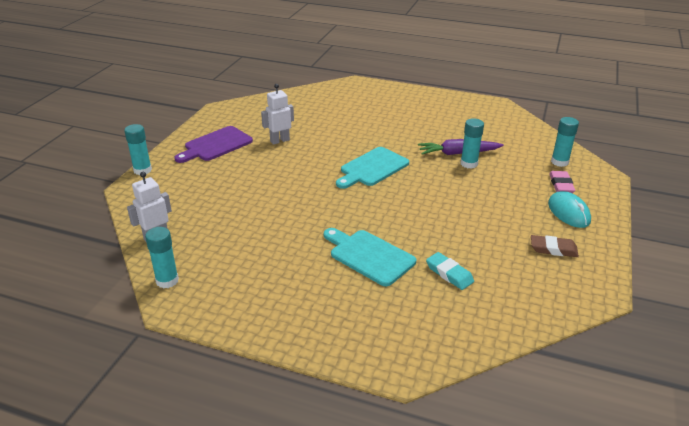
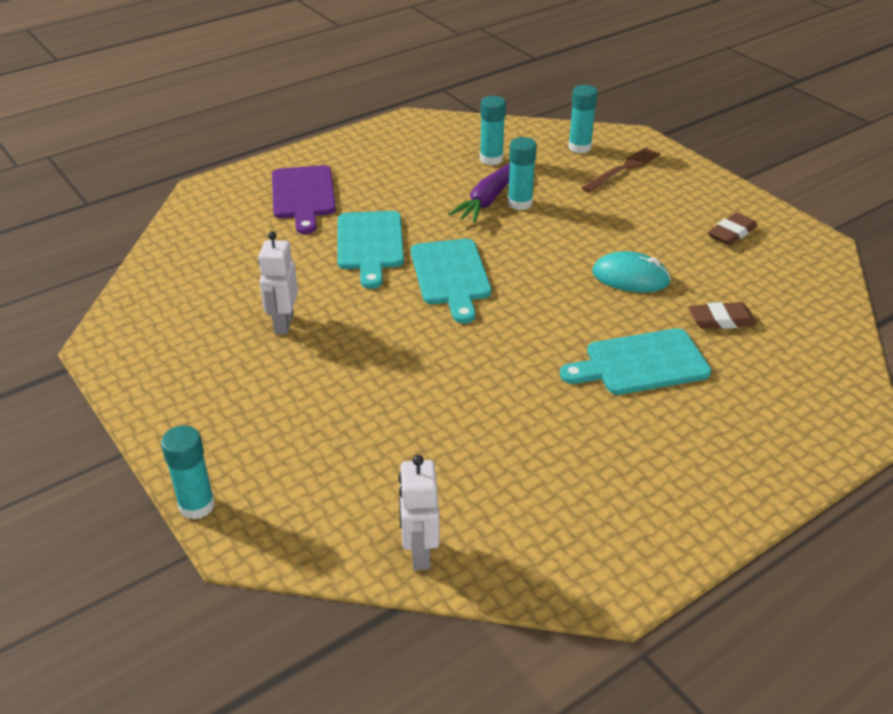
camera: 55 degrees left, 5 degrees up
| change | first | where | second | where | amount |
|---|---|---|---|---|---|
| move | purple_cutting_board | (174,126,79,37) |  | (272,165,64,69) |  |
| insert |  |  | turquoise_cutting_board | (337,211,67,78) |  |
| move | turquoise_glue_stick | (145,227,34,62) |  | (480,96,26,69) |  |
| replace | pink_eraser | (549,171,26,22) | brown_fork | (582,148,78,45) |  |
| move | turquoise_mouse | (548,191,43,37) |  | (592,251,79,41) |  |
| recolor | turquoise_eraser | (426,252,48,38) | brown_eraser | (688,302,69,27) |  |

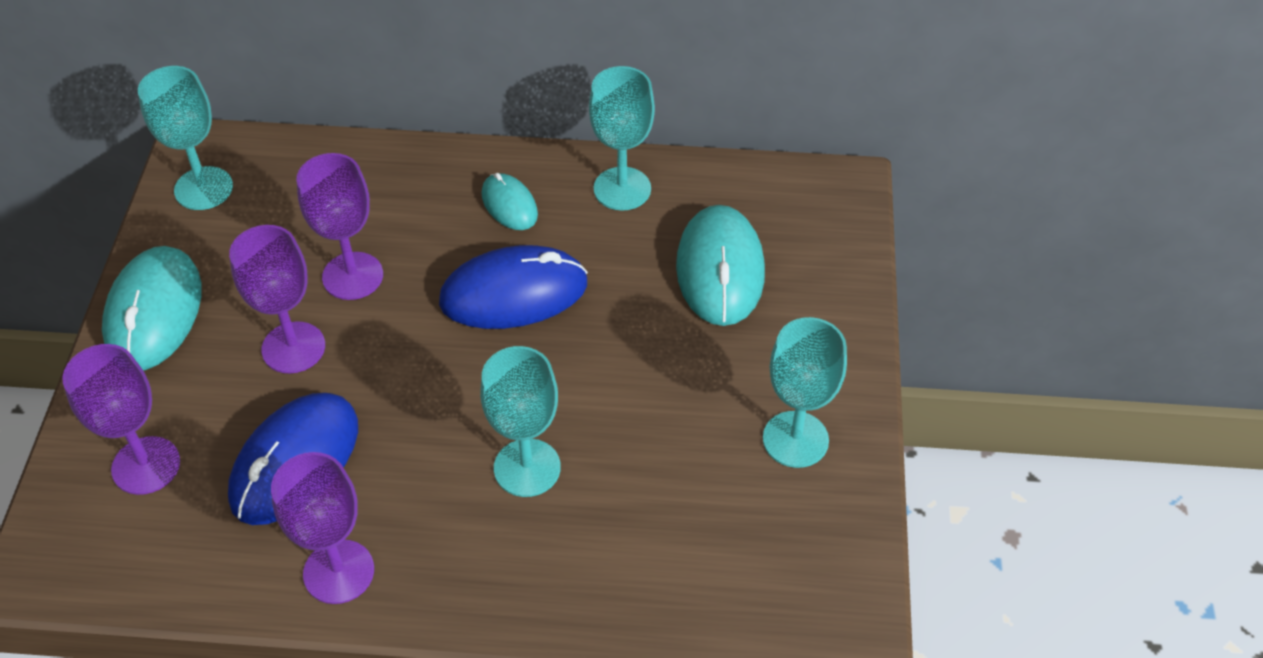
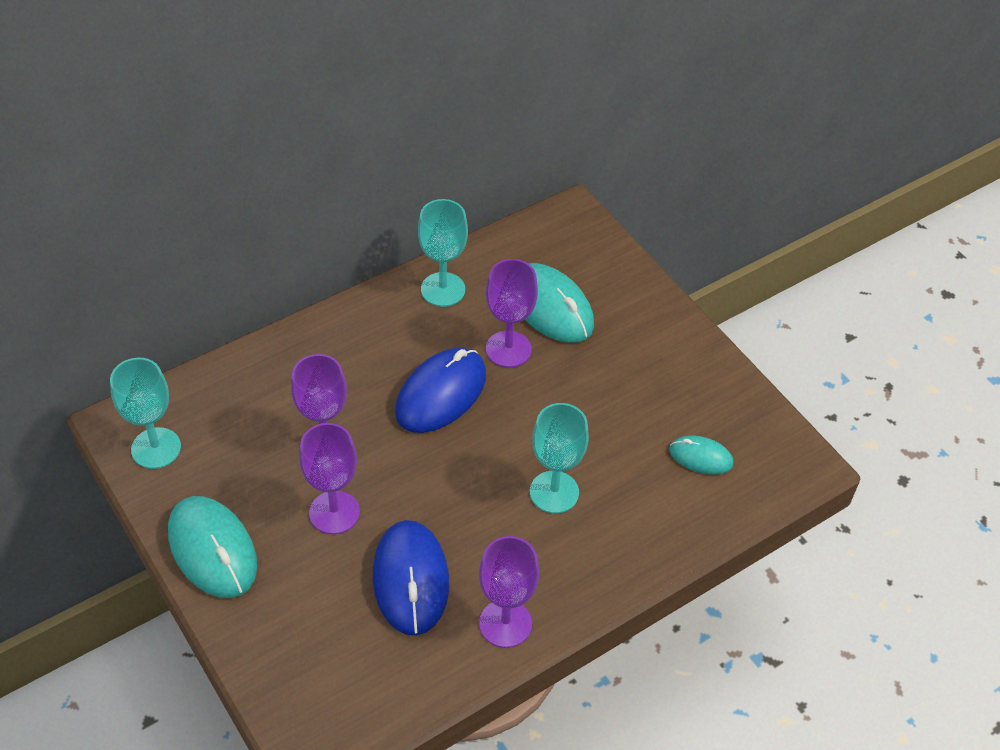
camera: 40 degrees left, 0 degrees up
| change | first | where | second | where | amount |
|---|---|---|---|---|---|
| move | purple_goblet | (63,344,117,151) |  | (486,259,52,108) |  |
| move | turquoise_mouse | (482,173,56,57) |  | (669,435,64,40) |  |
| delete | turquoise_goblet | (763,317,84,151) |  |  |  |

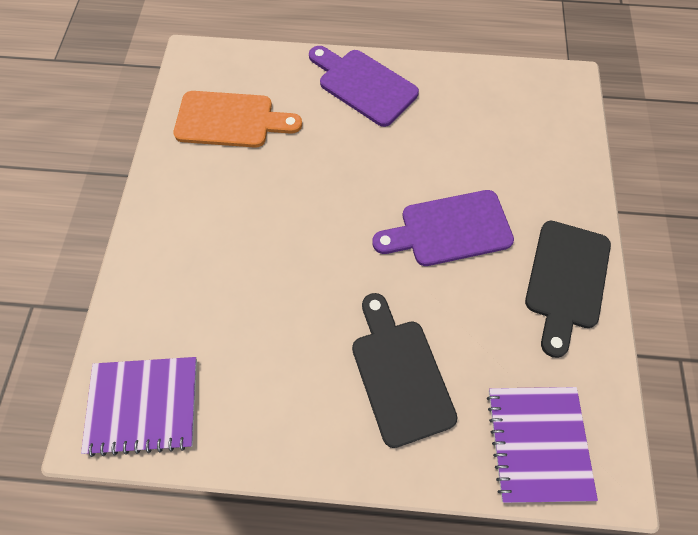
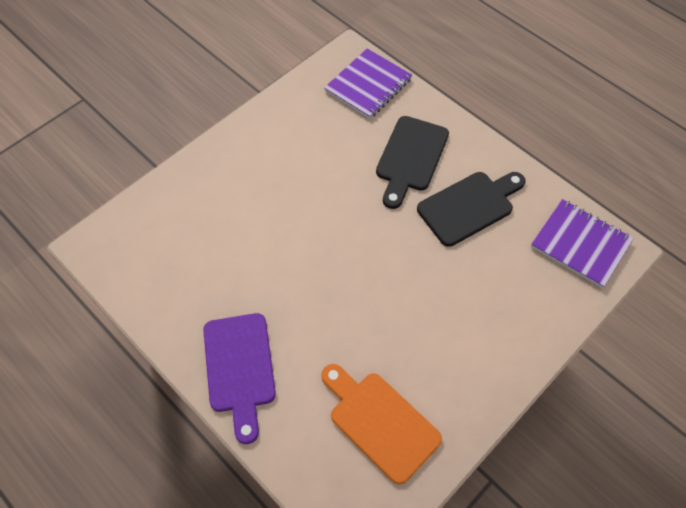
camera: 140 degrees left, 5 degrees down
| change | first | where | second | where | amount |
|---|---|---|---|---|---|
| move | black_cutting_board | (525,221,86,137) |  | (417,172,109,75) |  |
| delete | purple_cutting_board | (372,190,142,76) |  |  |  |

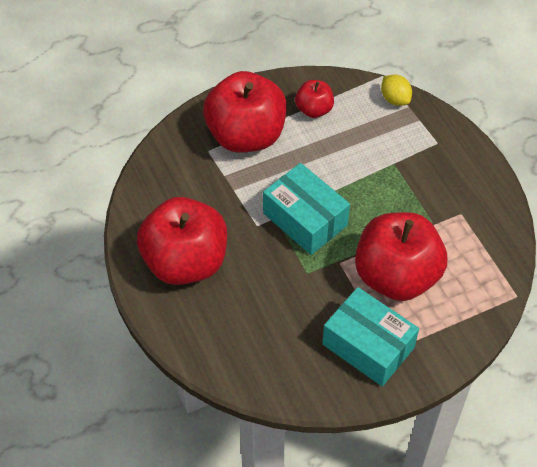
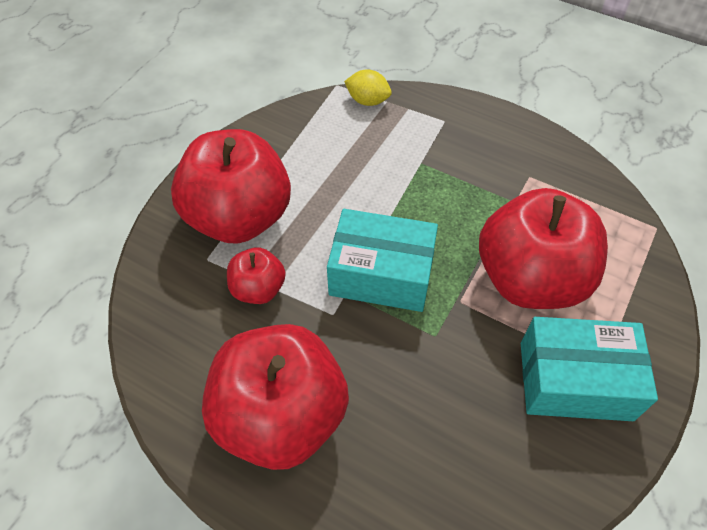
camera: 35 degrees left, 0 degrees up
| change | first | where | second | where | amount |
|---|---|---|---|---|---|
| move | red_apple | (295,80,39,38) |  | (227,247,58,57) |  |

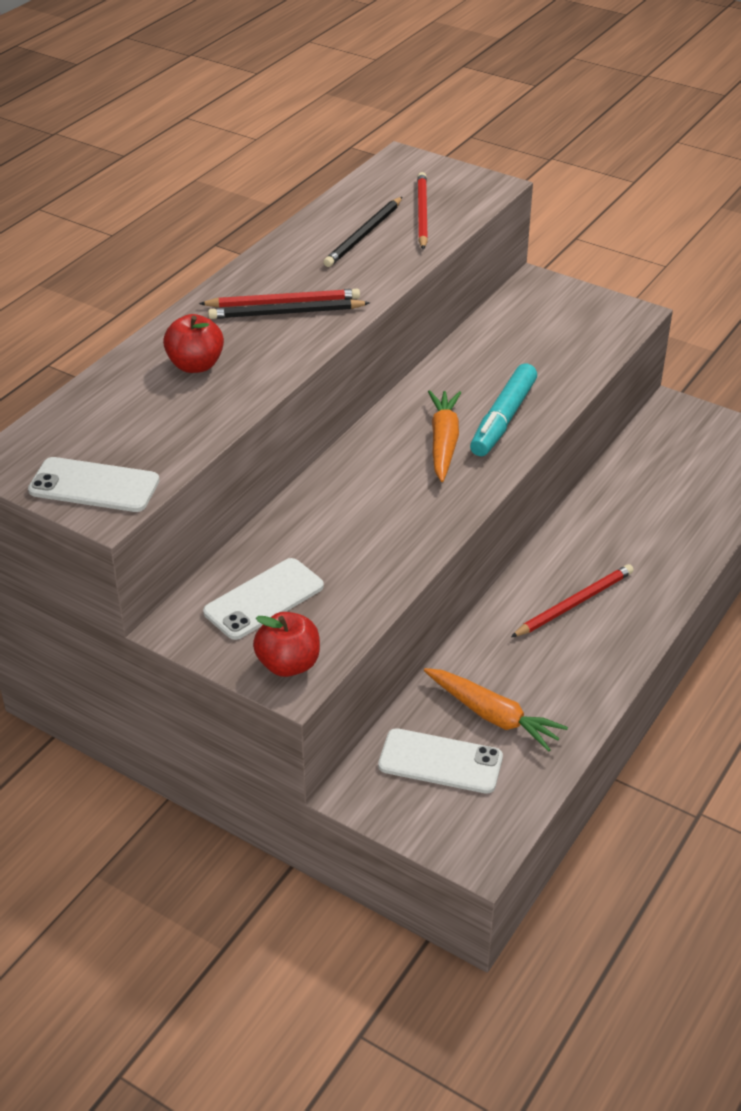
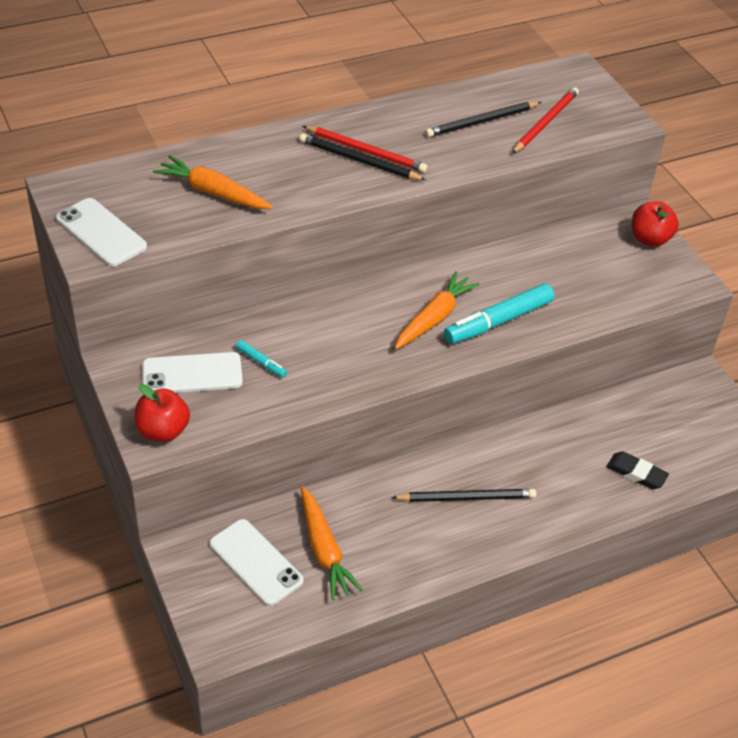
camera: 30 degrees right, 5 degrees up
| change | first | where | second | where | amount |
|---|---|---|---|---|---|
| insert |  |  | orange_carrot | (153,155,120,54) |  |
| insert |  |  | turquoise_marker | (236,340,51,38) |  |
| recolor | red_pencil | (511,564,123,73) | black_pencil | (391,489,145,13) |  |
| insert |  |  | black_eraser | (606,451,63,38) |  |
| move | red_apple | (163,314,61,59) |  | (632,201,47,46) |  |

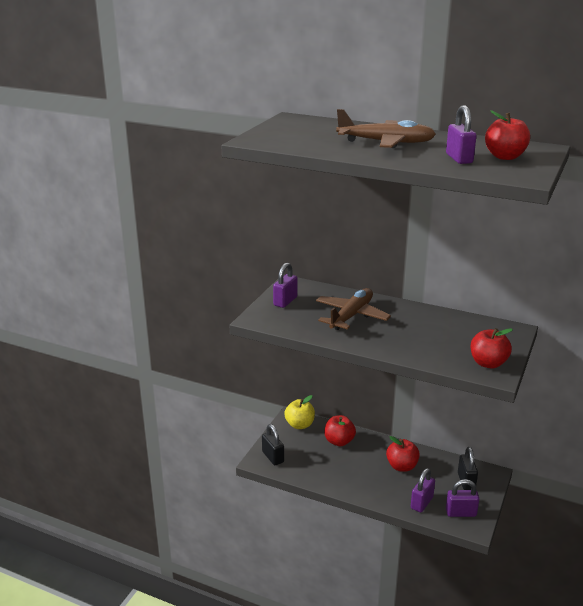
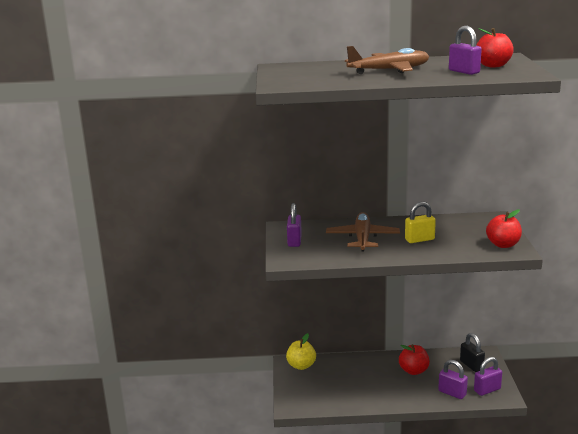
camera: 25 degrees left, 5 degrees down
| change | first | where | second | where | amount |
|---|---|---|---|---|---|
| insert |  |  | yellow_padlock | (405,202,31,41) |  |
| rotate | purple_padlock | (411,468,24,44) |  | (438,360,30,39) | 60 degrees counterclockwise |
| delete | black_padlock | (262,424,22,41) |  |  |  |
| delete | red_apple | (324,415,32,31) |  |  |  |

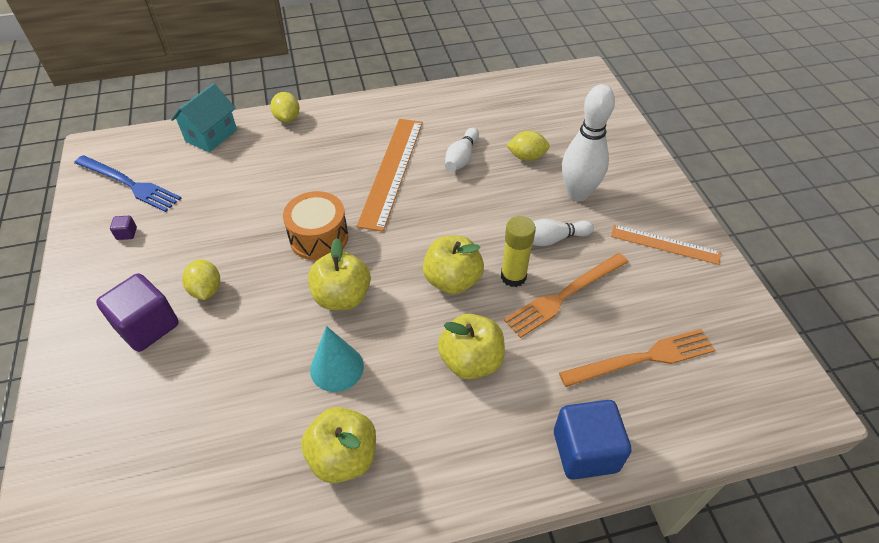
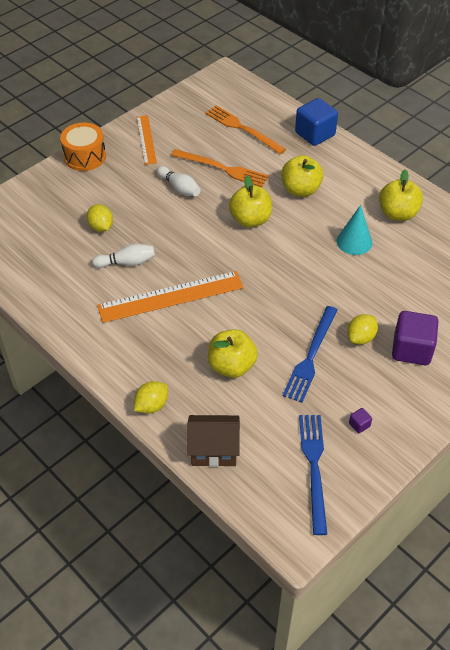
camera: 120 degrees left, 0 degrees up
| change | first | where | second | where | amount |
|---|---|---|---|---|---|
| move | orange_drum | (283,191,65,69) |  | (60,123,46,48) |  |
| recolor | turquoise_house | (171,83,66,69) | brown_house | (187,415,53,52) |  |
| move | yellow_apple | (308,238,63,72) |  | (208,329,50,49) |  |
| insert |  |  | blue_fork | (283,306,55,97) |  |
| delete | yellow_glue_stick | (501,216,35,71) |  |  |  |
| delete | white_bowling_pin | (562,84,53,117) |  |  |  |

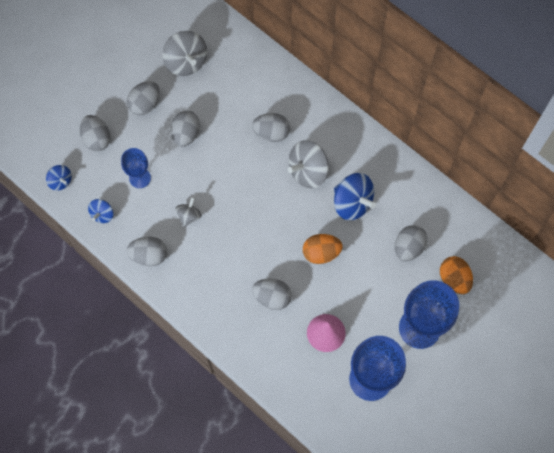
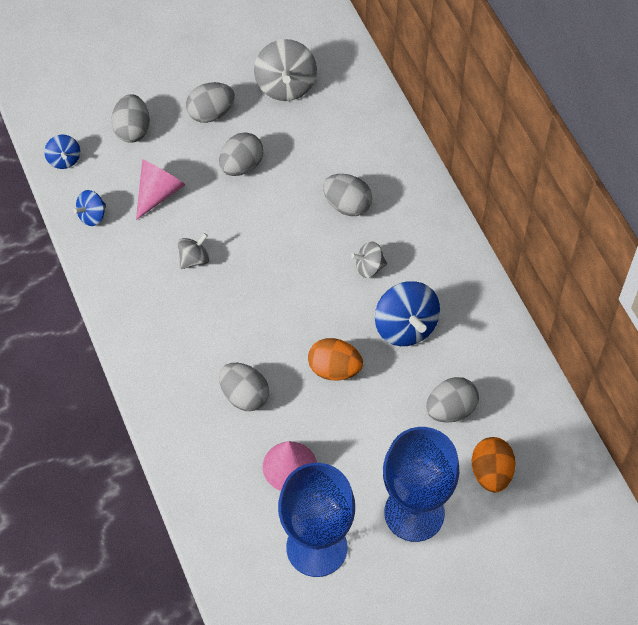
camera: 25 degrees right, 10 degrees down
| change | first | where | second | where | amount |
|---|---|---|---|---|---|
| replace | blue_goblet | (121,148,30,40) | pink_cone | (136,159,50,61) |  |
| resize | grey_spinning_top | (288,140,41,48) |  | (351,242,36,36) | x0.55 |
| delete | grey_egg | (127,236,40,30) |  |  |  |

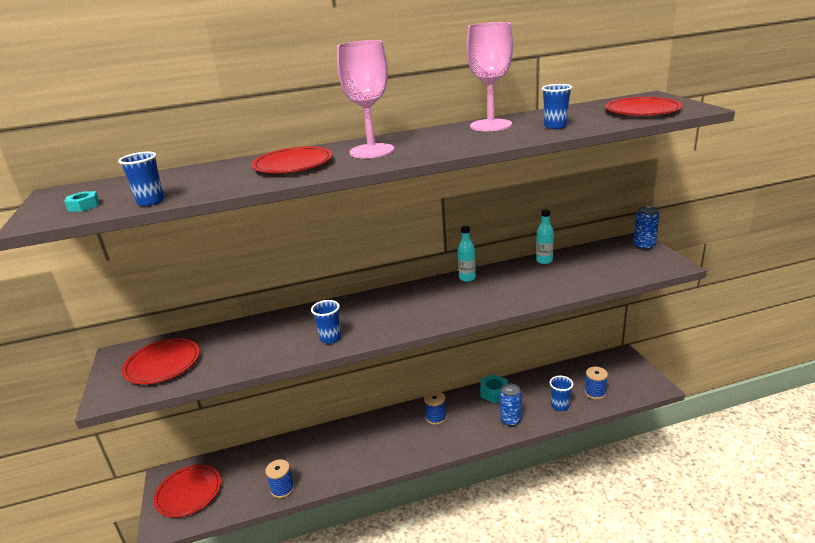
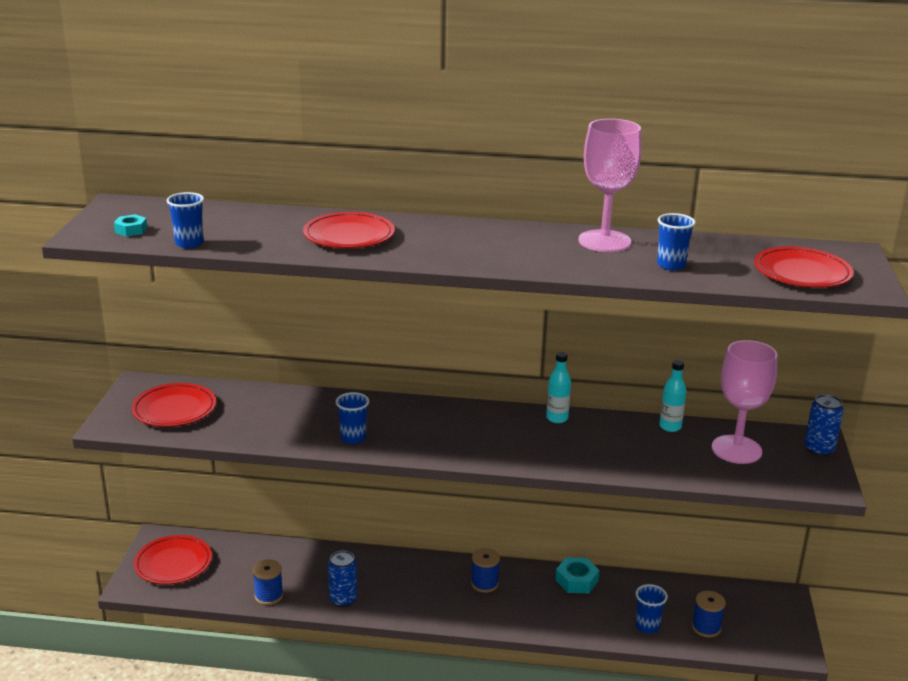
camera: 20 degrees right, 0 degrees up
| change | first | where | second | where | amount |
|---|---|---|---|---|---|
| move | blue_can | (500,384,22,42) |  | (328,551,29,56) |  |
| move | pink_goblet | (337,40,57,118) |  | (712,340,66,124) |  |

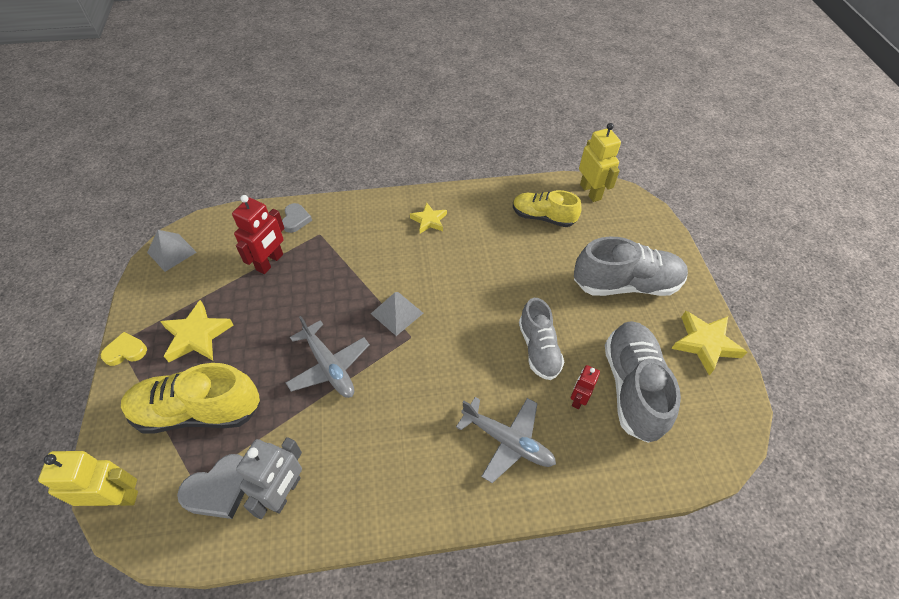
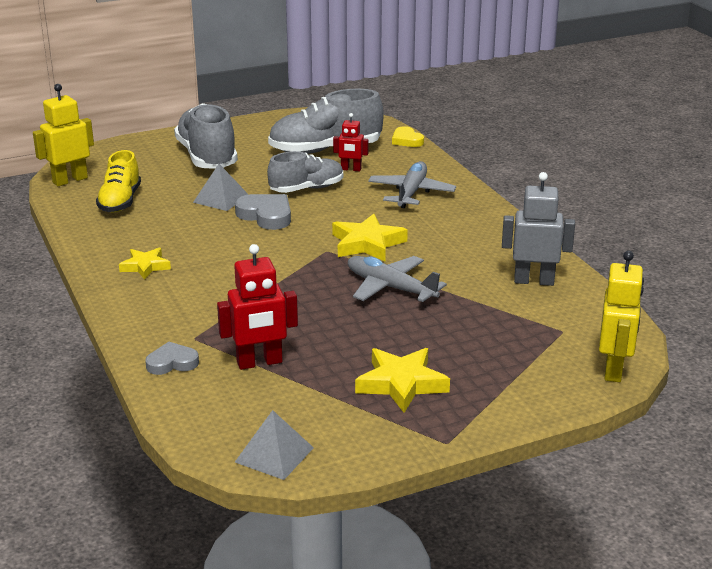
camera: 105 degrees left, 25 degrees down
| change | first | where | second | where | amount |
|---|---|---|---|---|---|
| move | grey_pyramid | (371,292,52,44) |  | (193,164,56,47) |  |
| rotate | red_robot | (232,195,53,79) |  | (217,244,81,126) | 150 degrees clockwise |
| move | grey_heart | (177,454,68,65) |  | (235,194,56,36) |  |
| move | yellow_star | (671,311,76,64) |  | (332,214,76,47) |  |
| rotate | grey_plane | (286,316,84,82) |  | (348,256,99,46) | 90 degrees counterclockwise |
| move | yellow_heart | (101,332,46,34) |  | (392,126,32,21) |  |
| rotate | yellow_robot | (38,451,100,55) |  | (599,251,45,131) | 150 degrees counterclockwise |
| delete | yellow_shoe | (121,363,139,71) |  |  |  |

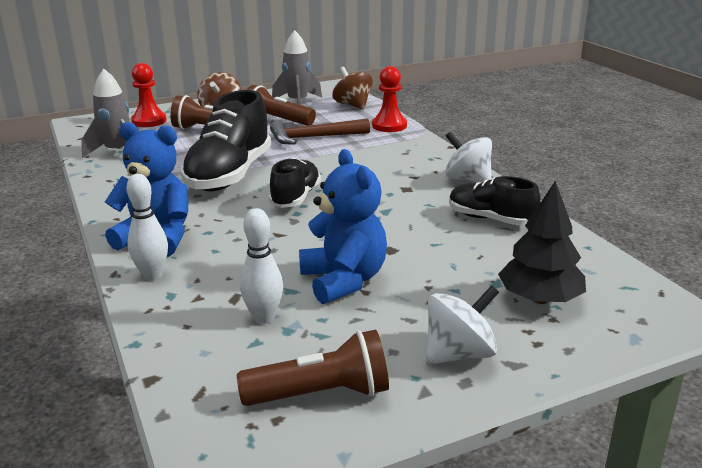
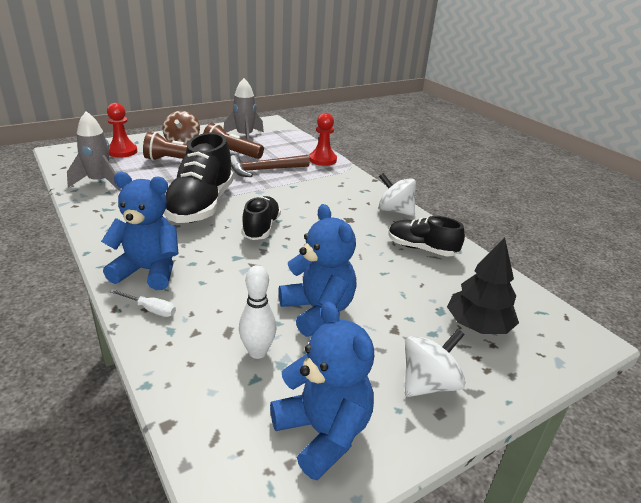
camera: 10 degrees left, 5 degrees up
| change | first | where | second | where | amount |
|---|---|---|---|---|---|
| replace | white_bowling_pin | (126,174,42,106) | white_screwdriver | (110,289,66,28) |  |
| replace | brown_flashlight | (237,330,152,76) | blue_teddy_bear | (270,302,104,178) |  |
| delete | brown_spinning_top | (332,67,41,43) |  |  |  |

